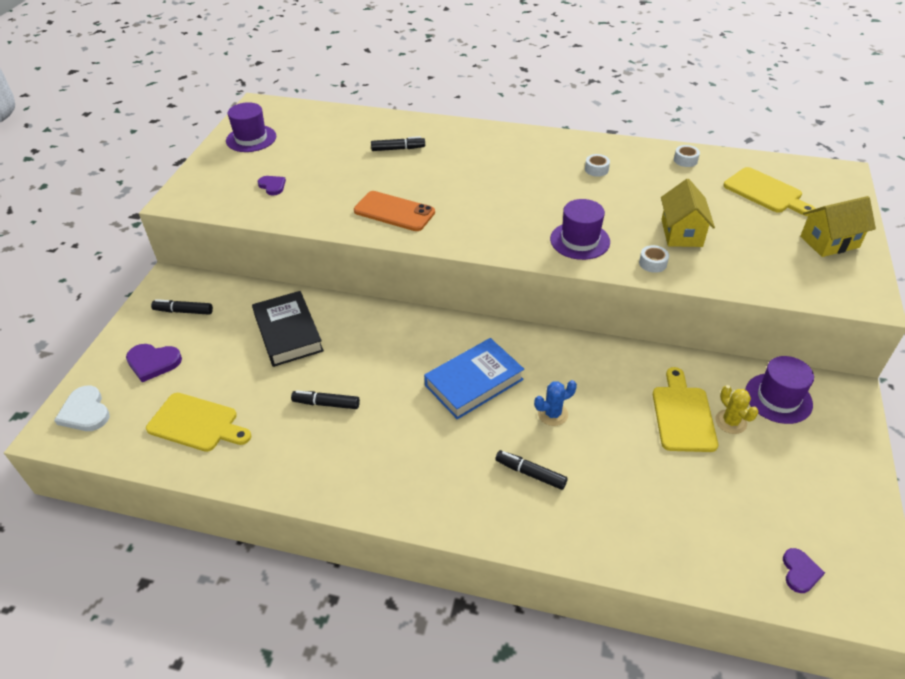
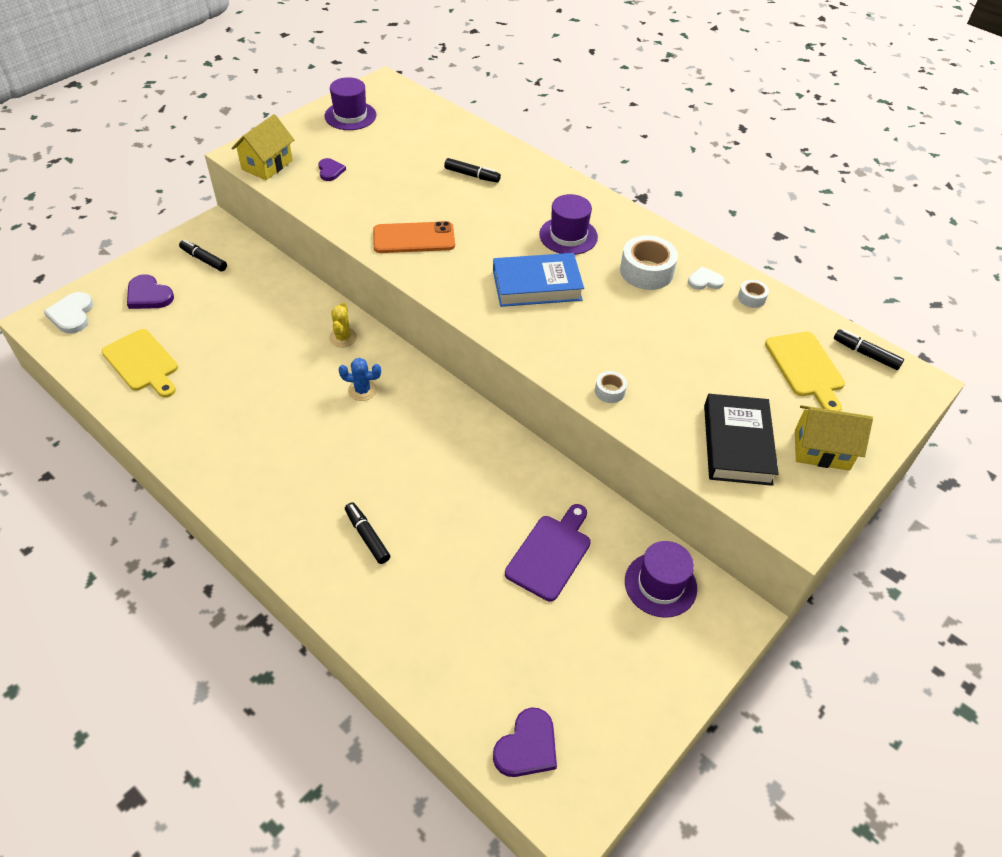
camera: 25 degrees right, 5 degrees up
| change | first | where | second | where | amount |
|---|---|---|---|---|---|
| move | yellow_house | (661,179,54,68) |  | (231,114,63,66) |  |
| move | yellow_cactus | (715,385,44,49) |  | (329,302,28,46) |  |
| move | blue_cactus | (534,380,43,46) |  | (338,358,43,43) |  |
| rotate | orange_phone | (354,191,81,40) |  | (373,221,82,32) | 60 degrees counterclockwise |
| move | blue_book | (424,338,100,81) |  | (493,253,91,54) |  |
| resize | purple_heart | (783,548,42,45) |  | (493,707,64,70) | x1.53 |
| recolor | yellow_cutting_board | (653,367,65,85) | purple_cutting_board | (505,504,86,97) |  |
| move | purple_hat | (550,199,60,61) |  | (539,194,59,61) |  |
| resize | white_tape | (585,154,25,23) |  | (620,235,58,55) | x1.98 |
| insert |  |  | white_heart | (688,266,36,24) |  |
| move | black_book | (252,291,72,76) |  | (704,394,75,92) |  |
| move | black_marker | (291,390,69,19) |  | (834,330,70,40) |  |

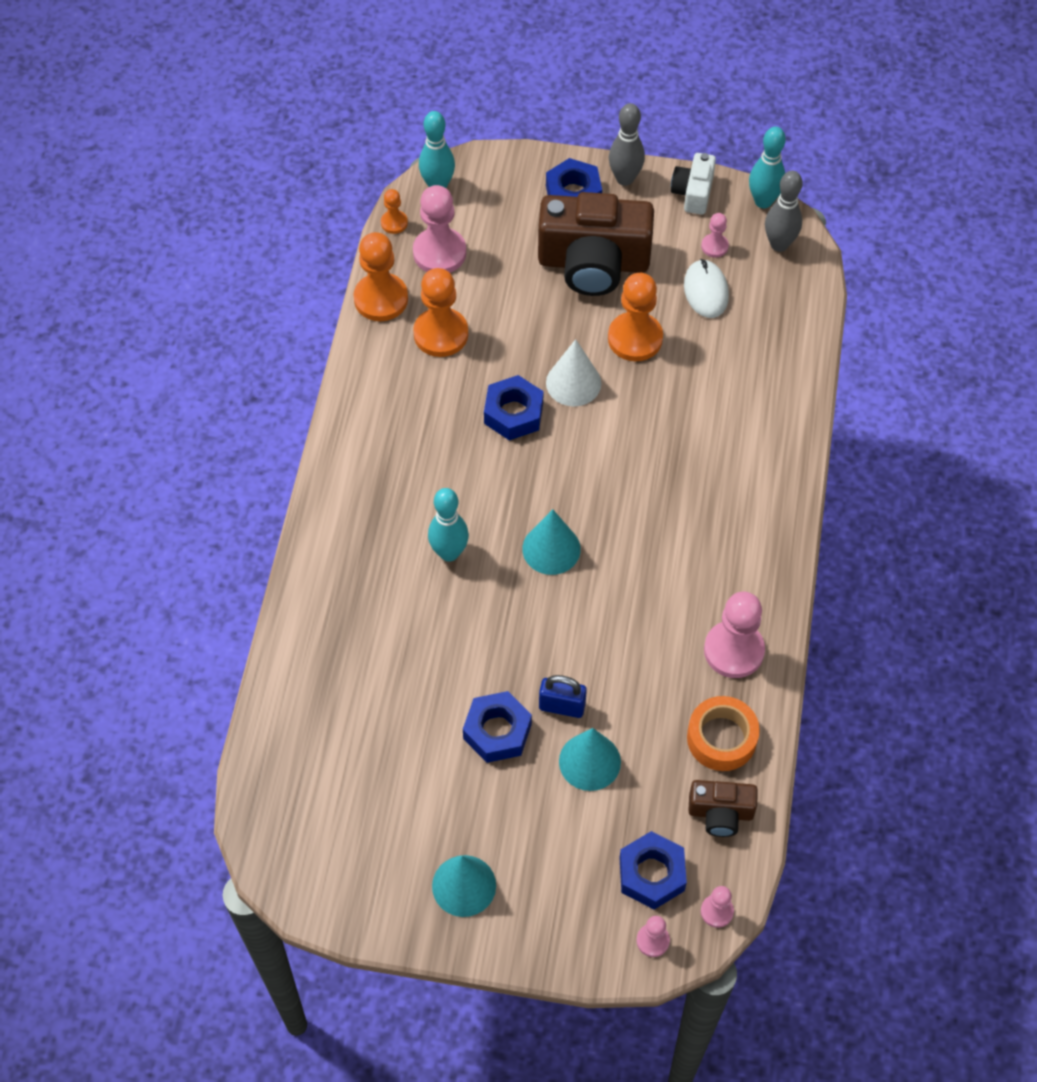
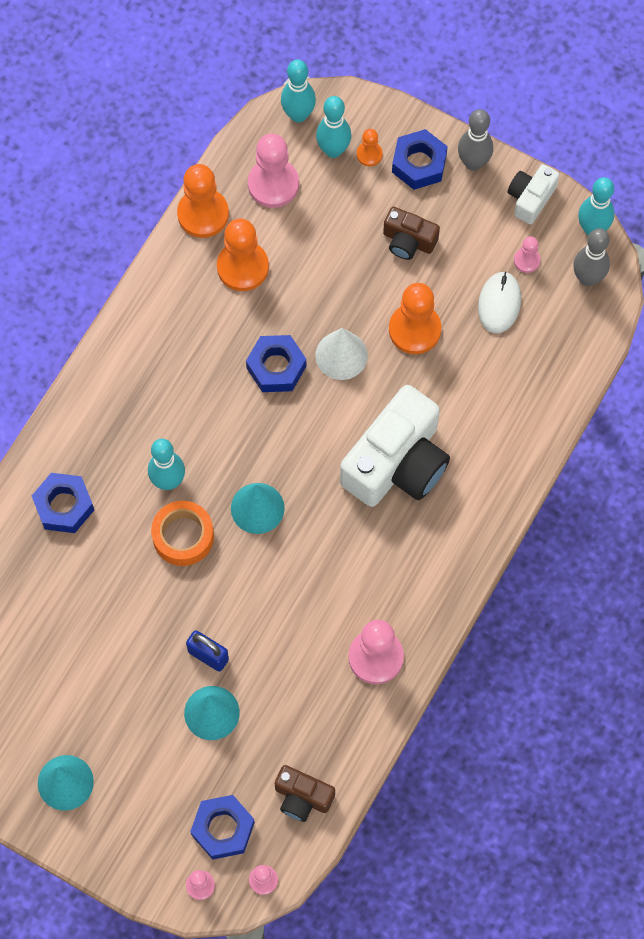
camera: 20 degrees right, 10 degrees up
| change | first | where | second | where | amount |
|---|---|---|---|---|---|
| move | blue_nut | (463,691,69,72) |  | (32,473,62,60) |  |
| move | orange_tape | (687,696,73,75) |  | (151,501,63,65) |  |
| insert |  |  | turquoise_bowling_pin | (316,96,35,62) |  |
| insert |  |  | white_camera | (340,385,110,122) |  |
| move | orange_pawn | (381,189,27,45) |  | (357,129,26,37) |  |
| resize | brown_camera | (538,192,116,104) |  | (383,207,57,53) | x0.50 |

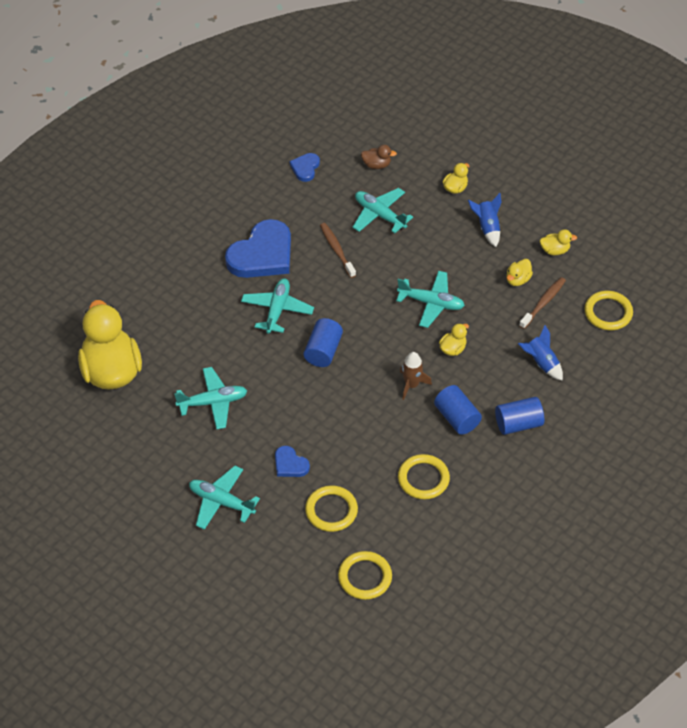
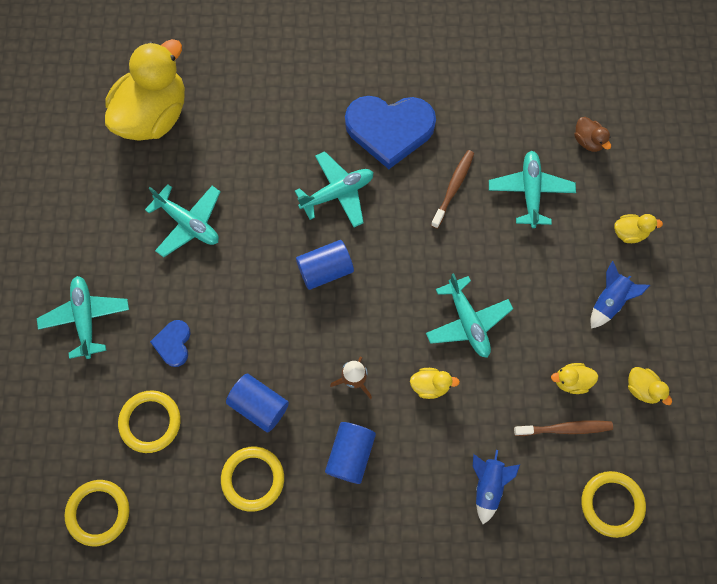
camera: 50 degrees right, 20 degrees up
| change | first | where | second | where | amount |
|---|---|---|---|---|---|
| move | blue_cylinder | (495,397,49,38) |  | (226,374,63,58) |  |
| delete | blue_heart | (289,153,31,29) |  |  |  |

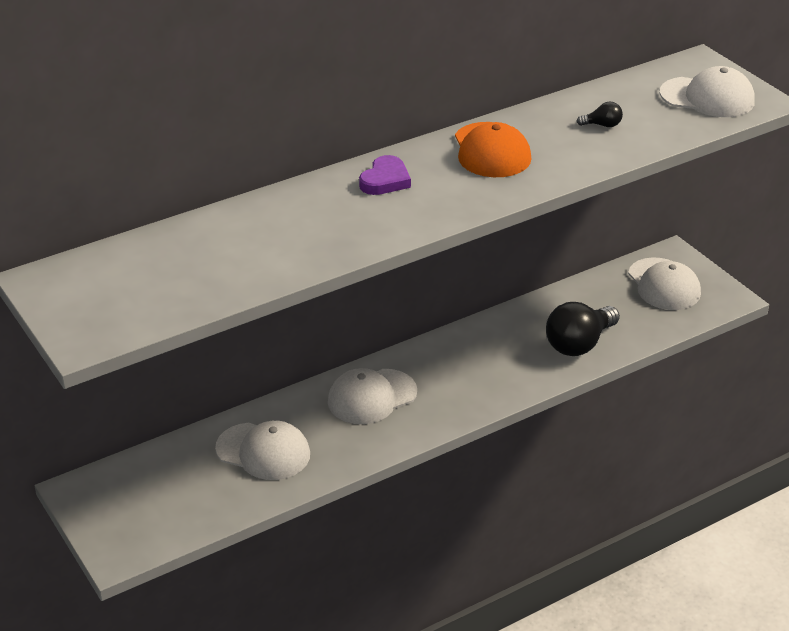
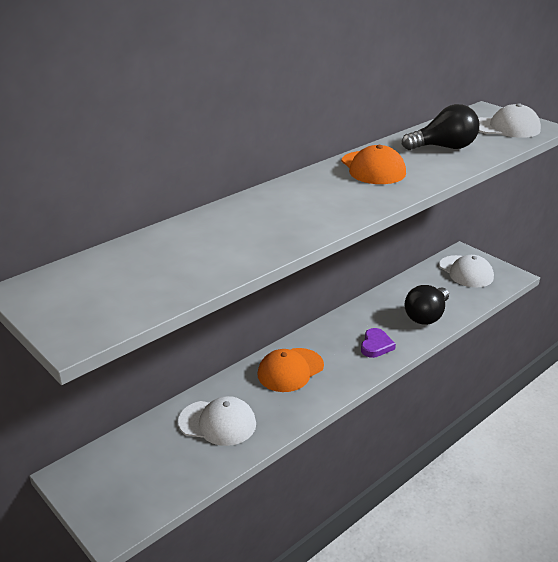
camera: 10 degrees left, 5 degrees down
| change | first | where | second | where | amount |
|---|---|---|---|---|---|
| recolor | white_cap | (328,368,89,56) | orange_cap | (258,348,66,44) |  |
| move | purple_heart | (359,155,52,40) |  | (361,328,35,30) |  |
| resize | black_light_bulb | (576,102,47,25) |  | (402,104,77,46) | x2.28 |

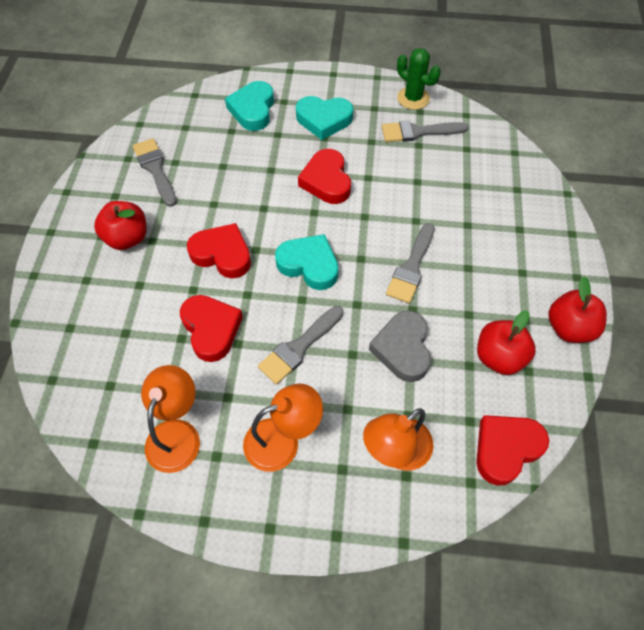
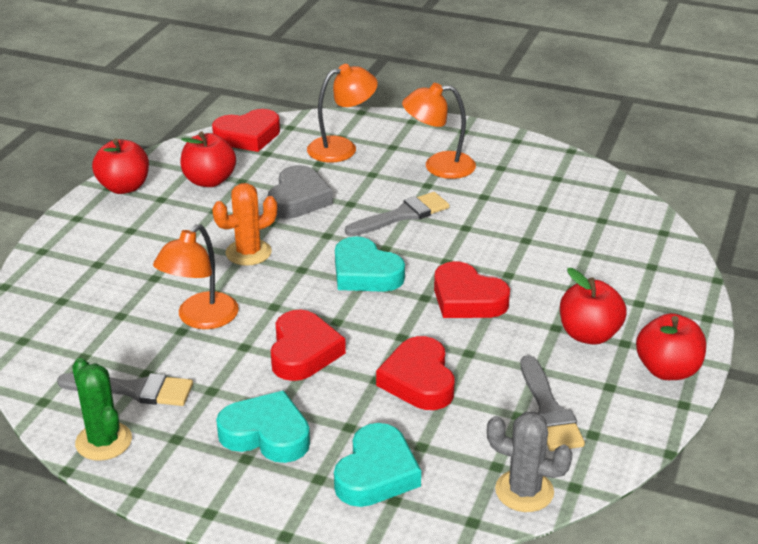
camera: 165 degrees left, 25 degrees down
| change | first | where | second | where | amount |
|---|---|---|---|---|---|
| move | orange_lamp | (141,365,59,108) |  | (153,224,86,105) |  |
| replace | grey_brush | (386,223,49,80) | orange_cactus | (212,183,65,83) |  |
| move | red_heart | (180,295,63,67) |  | (376,336,79,74) |  |
| insert |  |  | grey_cactus | (487,412,86,100) |  |
| insert |  |  | red_apple | (636,313,70,67) |  |

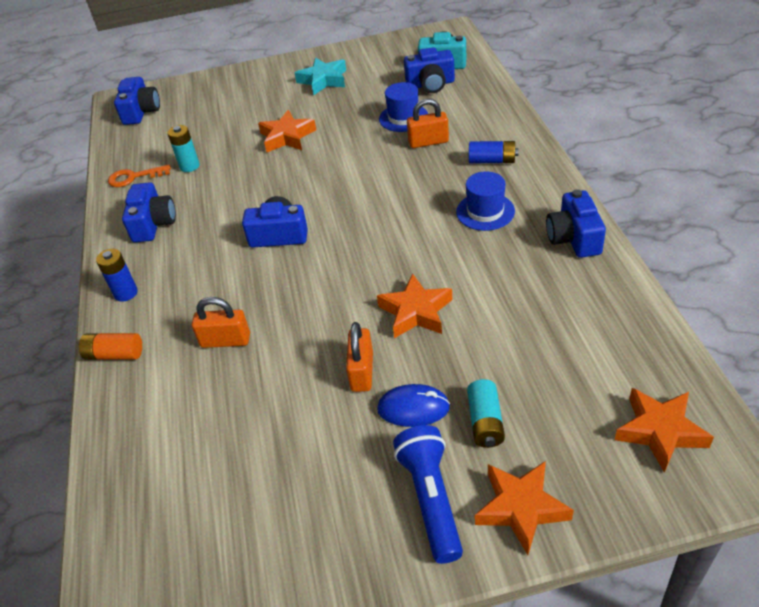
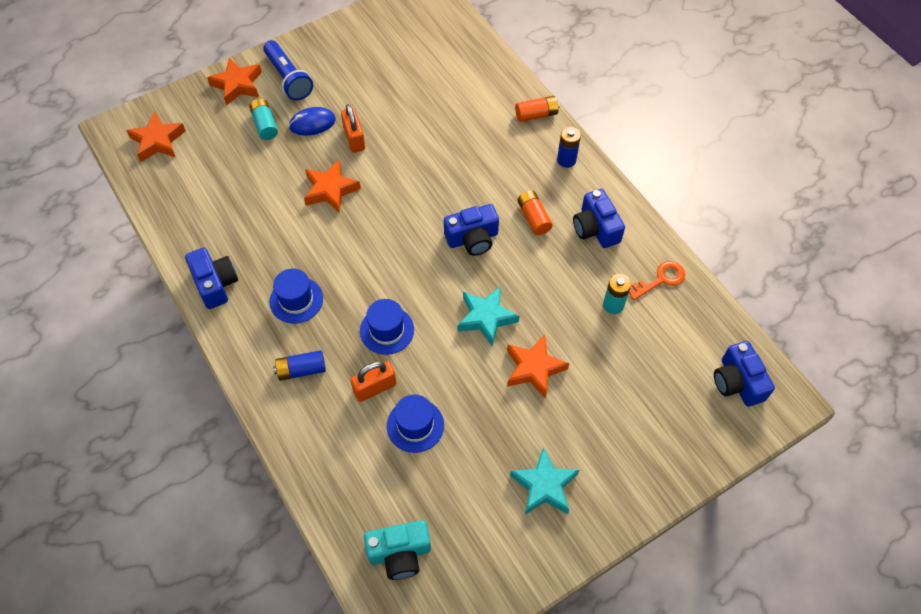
camera: 155 degrees right, 15 degrees up
| change | first | where | second | where | amount |
|---|---|---|---|---|---|
| insert |  |  | blue_hat | (360,299,54,56) |  |
| insert |  |  | turquoise_star | (457,286,63,61) |  |
| insert |  |  | orange_battery | (517,190,36,45) |  |
| delete | orange_padlock | (192,297,58,51) |  |  |  |
| delete | blue_camera | (404,47,51,46) |  |  |  |

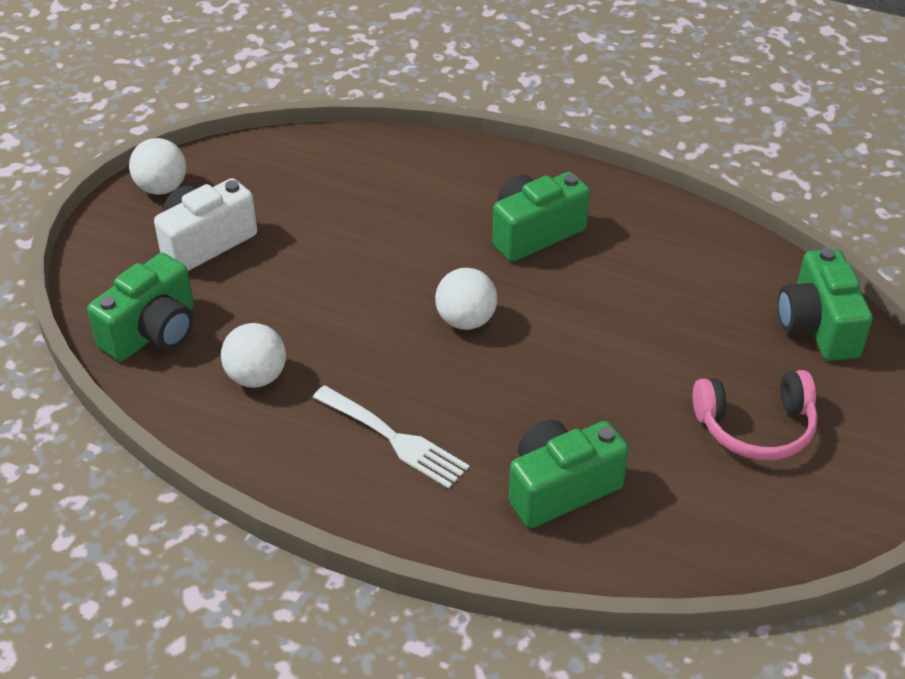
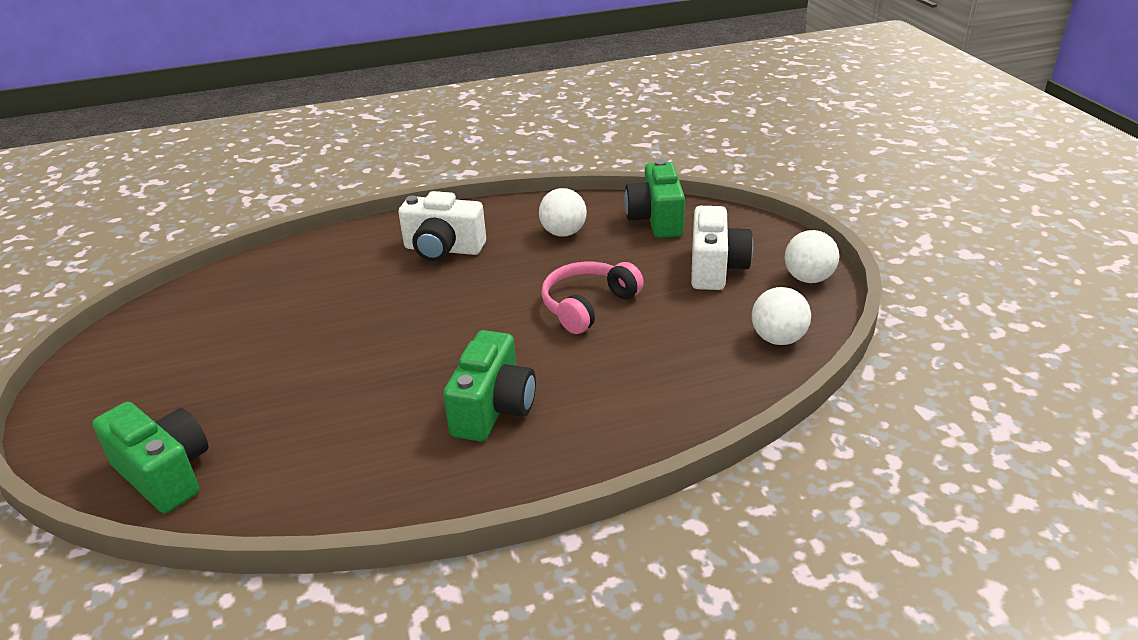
camera: 140 degrees right, 10 degrees down
| change | first | where | second | where | amount |
|---|---|---|---|---|---|
| replace | white_fork | (313,385,156,104) | white_camera | (398,191,88,70) |  |
| move | pink_headphones | (693,370,125,90) |  | (541,262,103,72) |  |
| move | white_ball | (435,268,62,62) |  | (752,287,59,58) |  |
| delete | green_camera | (509,420,120,108) |  |  |  |

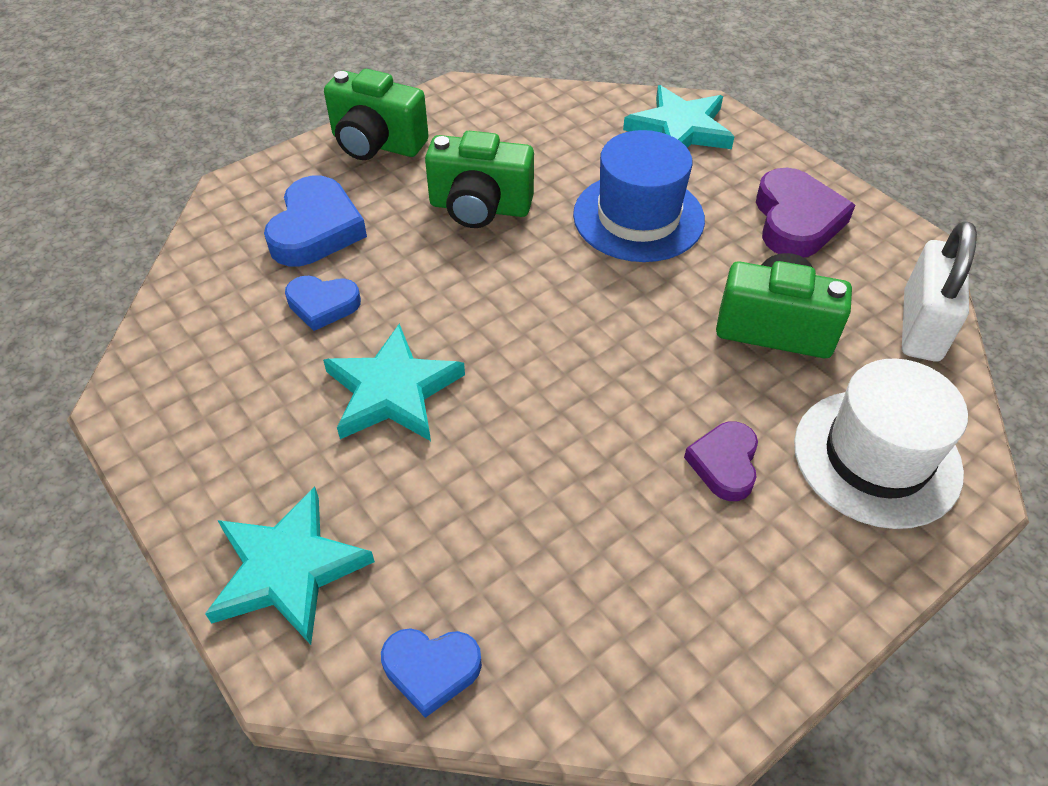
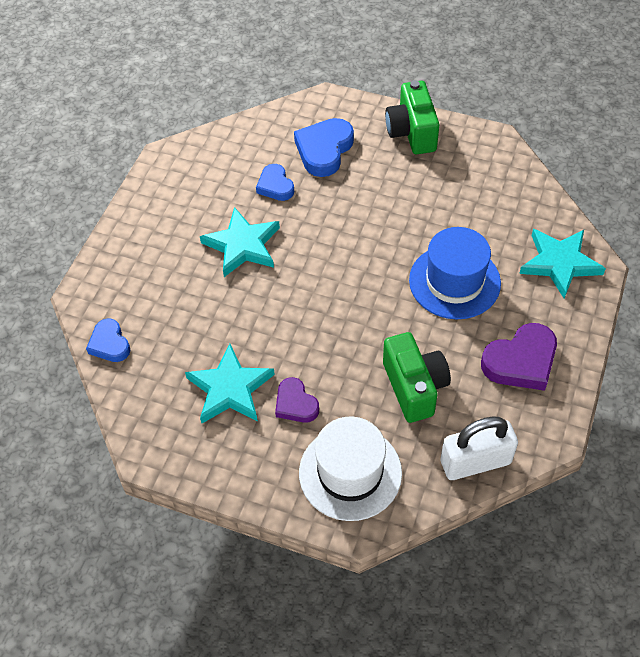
camera: 60 degrees right, 5 degrees up
| change | first | where | second | where | amount |
|---|---|---|---|---|---|
| move | turquoise_star | (205,486,170,159) |  | (185,344,90,79) |  |
| rotate | purple_heart | (684,421,74,80) |  | (275,377,44,46) | 105 degrees counterclockwise |
| rotate | blue_heart | (264,176,103,90) |  | (294,118,60,59) | 135 degrees clockwise |
| delete | green_camera | (425,131,109,97) |  |  |  |

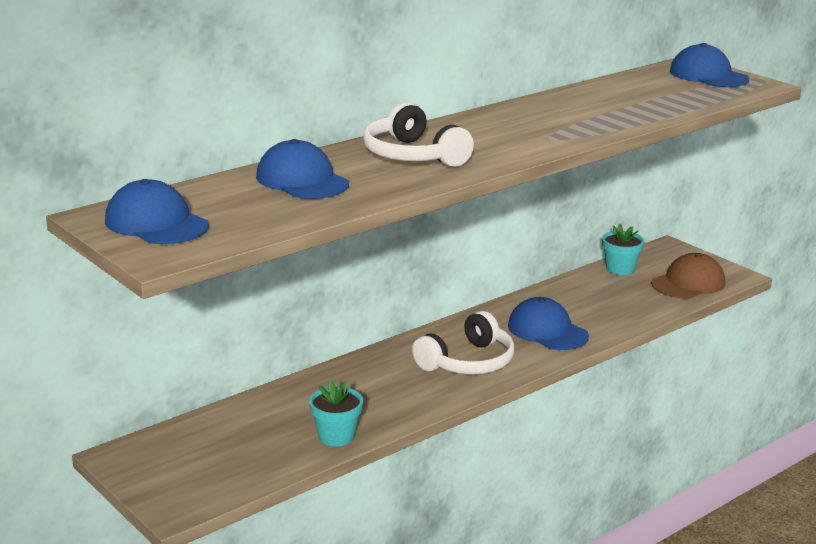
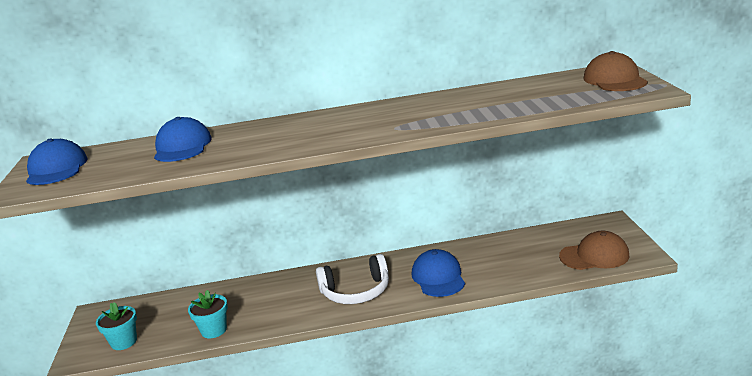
camera: 35 degrees right, 0 degrees up
| change | first | where | second | where | amount |
|---|---|---|---|---|---|
| move | turquoise_flower_pot | (602,223,42,52) |  | (96,302,41,48) |  |
| recolor | blue_cap | (670,43,79,44) | brown_cap | (583,51,65,40) |  |
| delete | white_headphones | (363,102,111,65) |  |  |  |

